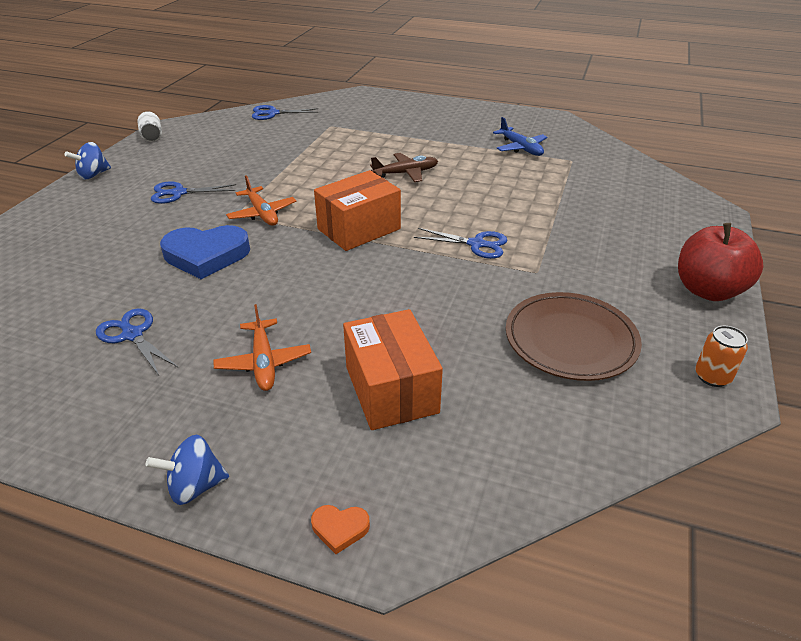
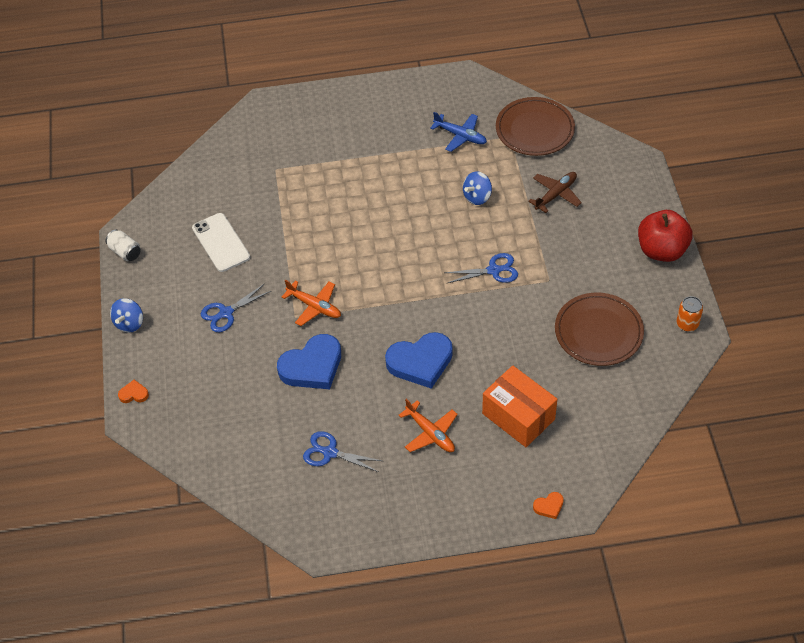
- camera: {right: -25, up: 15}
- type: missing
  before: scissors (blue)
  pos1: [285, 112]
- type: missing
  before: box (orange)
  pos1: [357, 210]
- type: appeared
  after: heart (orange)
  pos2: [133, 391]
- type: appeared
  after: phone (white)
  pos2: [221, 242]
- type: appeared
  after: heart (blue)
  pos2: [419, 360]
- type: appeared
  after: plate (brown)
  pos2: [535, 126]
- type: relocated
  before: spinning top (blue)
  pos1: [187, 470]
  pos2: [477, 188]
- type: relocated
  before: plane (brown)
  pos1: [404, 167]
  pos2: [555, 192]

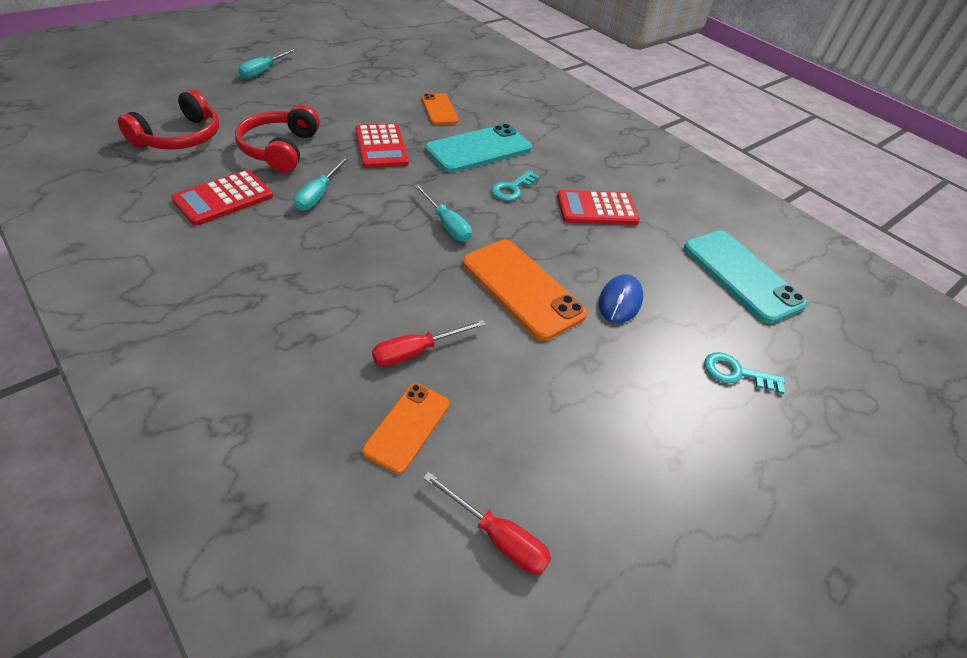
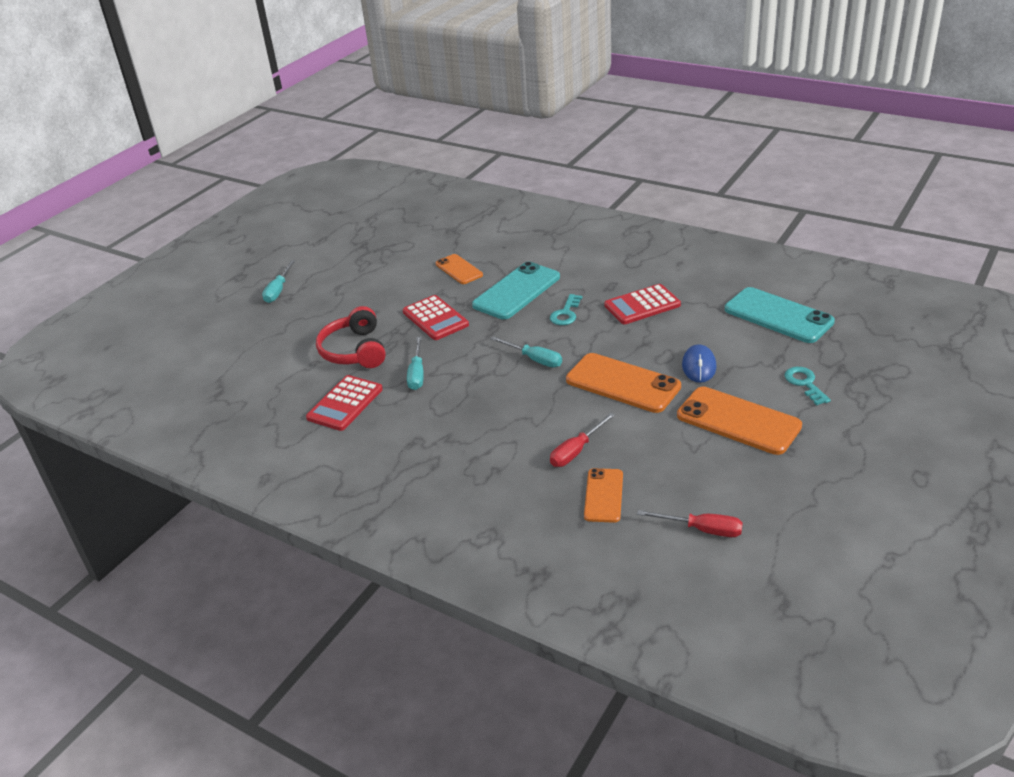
- camera: {right: -10, up: -10}
- type: missing
  before: headphones (red)
  pos1: [168, 119]
- type: appeared
  after: phone (orange)
  pos2: [739, 421]
- type: spun
  before: key (turquoise)
  pos1: [744, 373]
  pos2: [808, 386]
  turn: 75

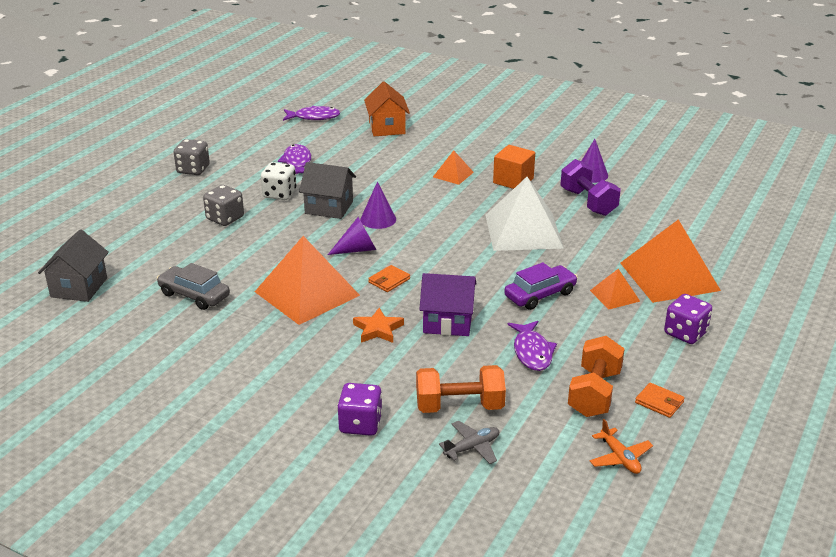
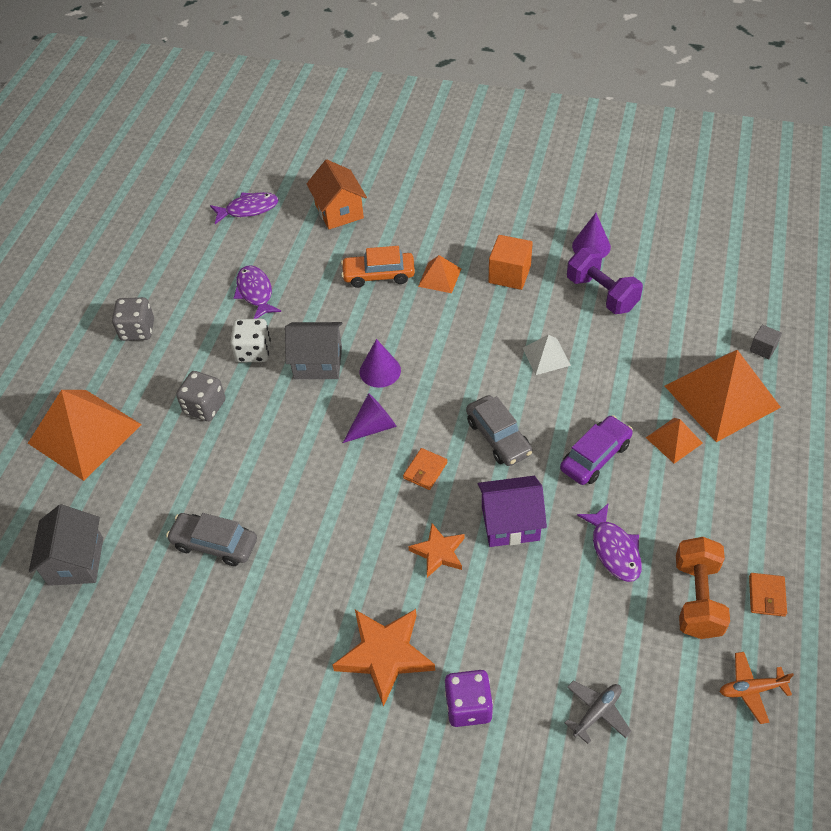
- camera: {right: -10, up: 20}
- type: missing
  before: dumbbell (orange)
  pos1: [461, 389]
- type: missing
  before: dice (purple)
  pos1: [688, 319]
- type: appeared
  after: star (orange)
  pos2: [383, 658]
- type: appeared
  after: car (orange)
  pos2: [378, 267]
- type: appeared
  after: car (grey)
  pos2: [499, 430]
- type: appeared
  after: cube (grey)
  pos2: [765, 342]
- type: relocated
  before: pyramid (orange)
  pos1: [307, 280]
  pos2: [85, 435]
- type: spun
  before: plane (orange)
  pos1: [621, 446]
  pos2: [757, 688]
  turn: 120
- type: spun
  before: wallet (orange)
  pos1: [660, 400]
  pos2: [768, 595]
  turn: 75
- type: size
  before: pyramid (white)
  pos1: [524, 214]
  pos2: [547, 355]
  scale: 0.48

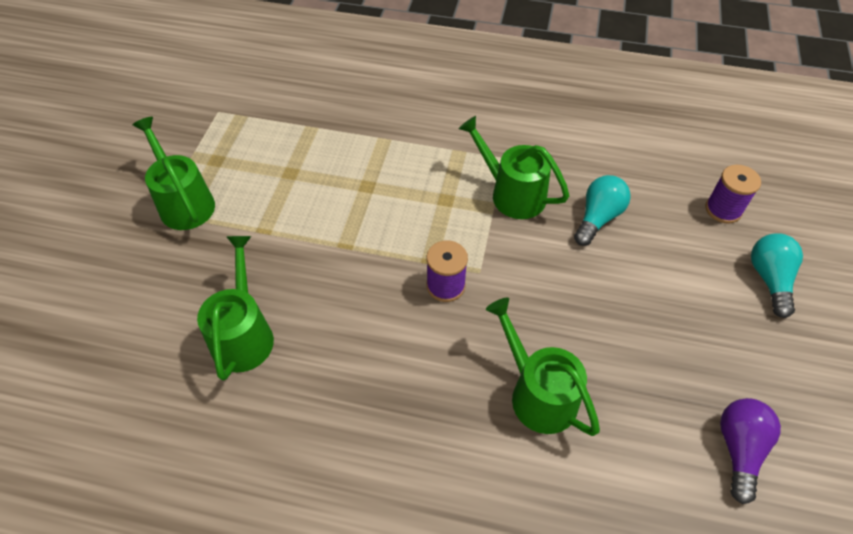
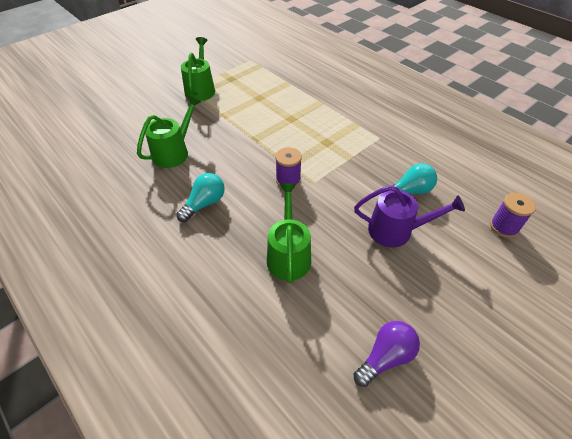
- camera: {right: 35, up: -5}
- type: missing
  before: watering can (green)
  pos1: [514, 167]
- type: appeared
  after: watering can (purple)
  pos2: [409, 216]
- type: relocated
  before: light bulb (turquoise)
  pos1: [777, 275]
  pos2: [200, 197]

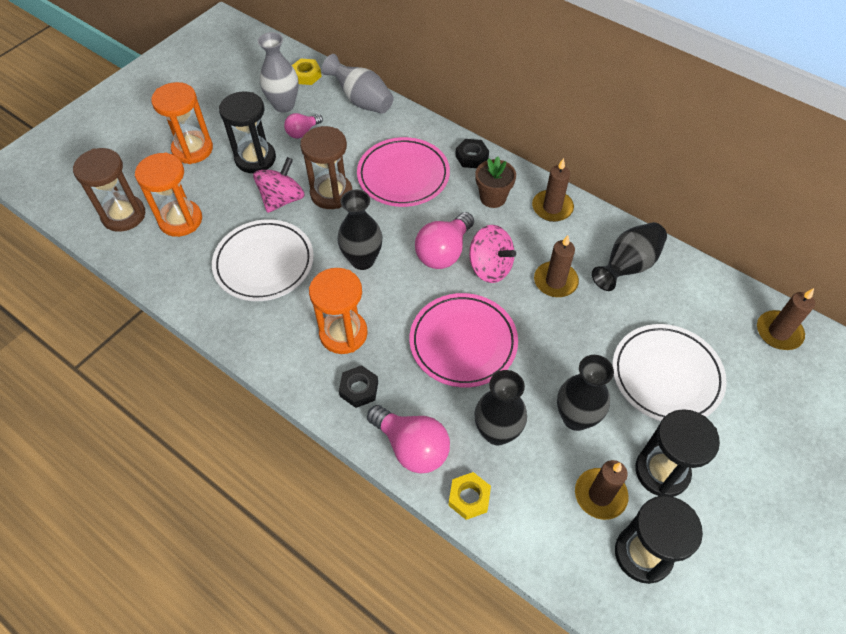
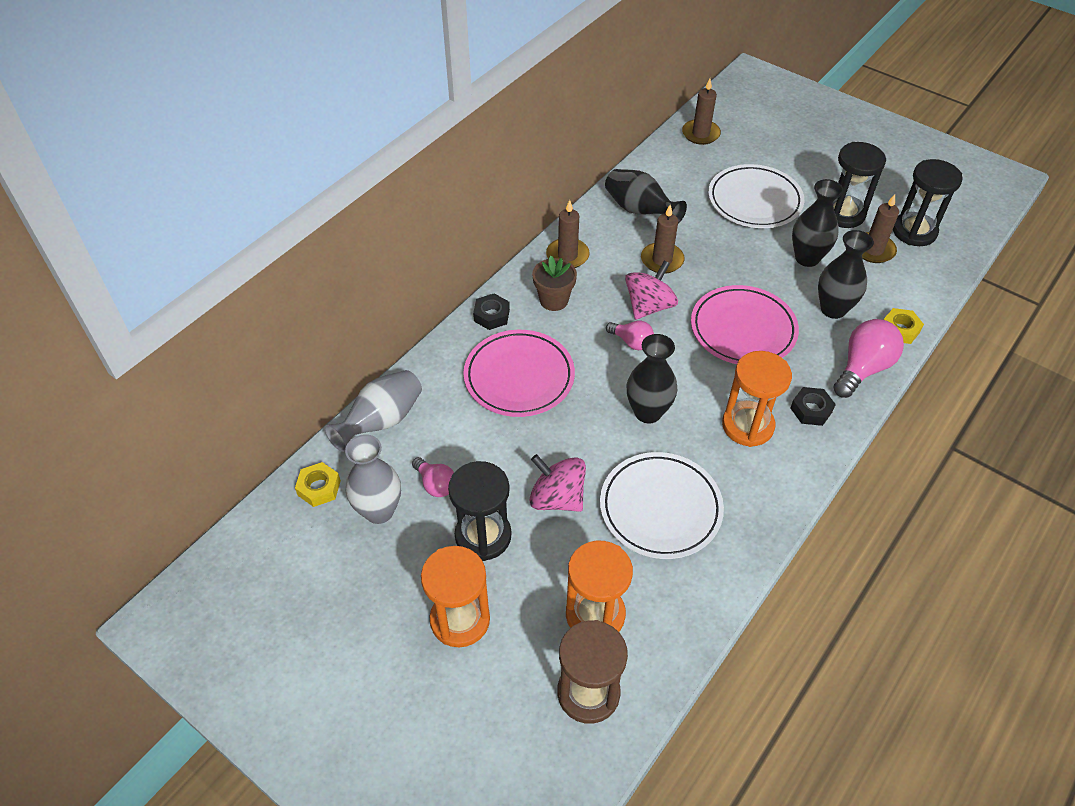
- camera: {right: -90, up: -5}
- type: missing
  before: hourglass (brown)
  pos1: [326, 167]
- type: size
  before: light bulb (pink)
  pos1: [444, 240]
  pos2: [630, 335]
  scale: 0.59

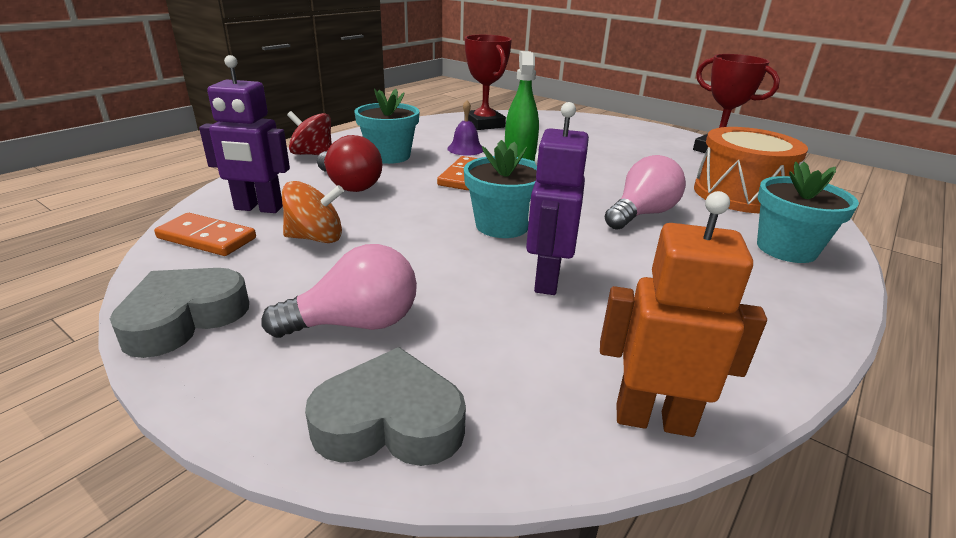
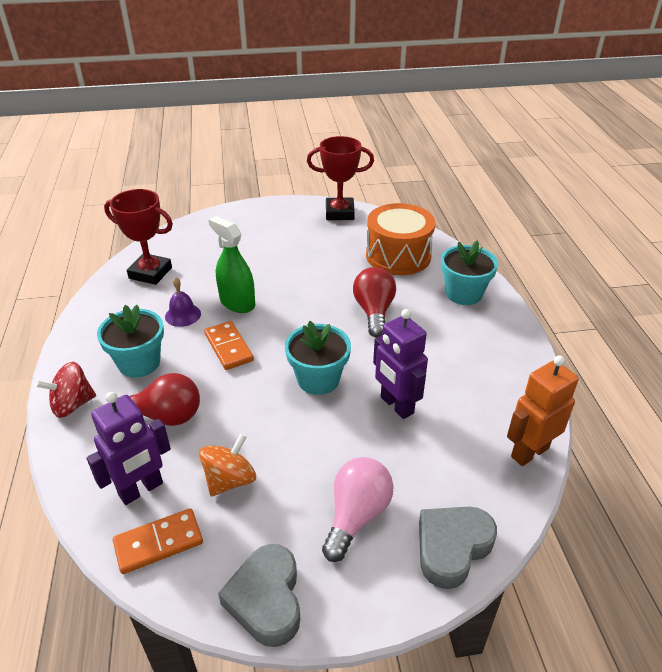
- camera: {right: -45, up: 10}
- type: colour
  before: light bulb (pink)
  after: light bulb (red)
  pos1: [645, 192]
  pos2: [374, 302]

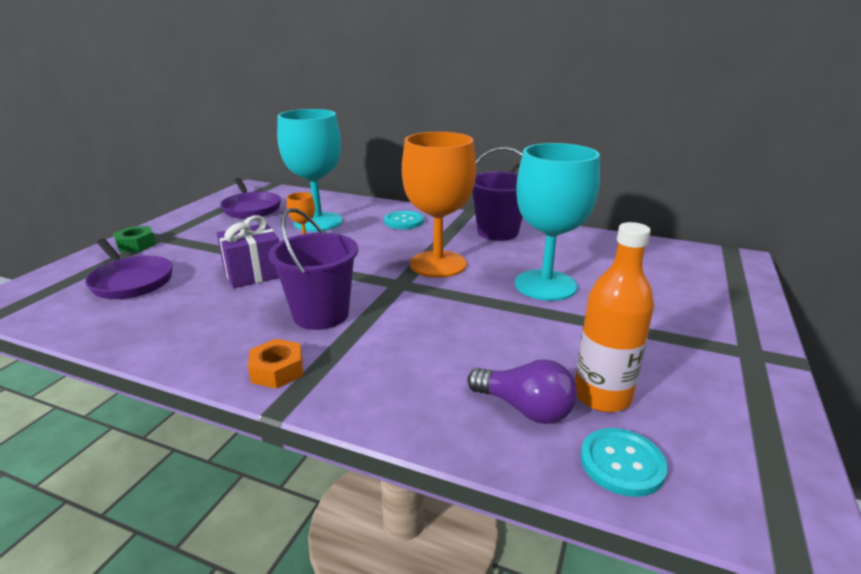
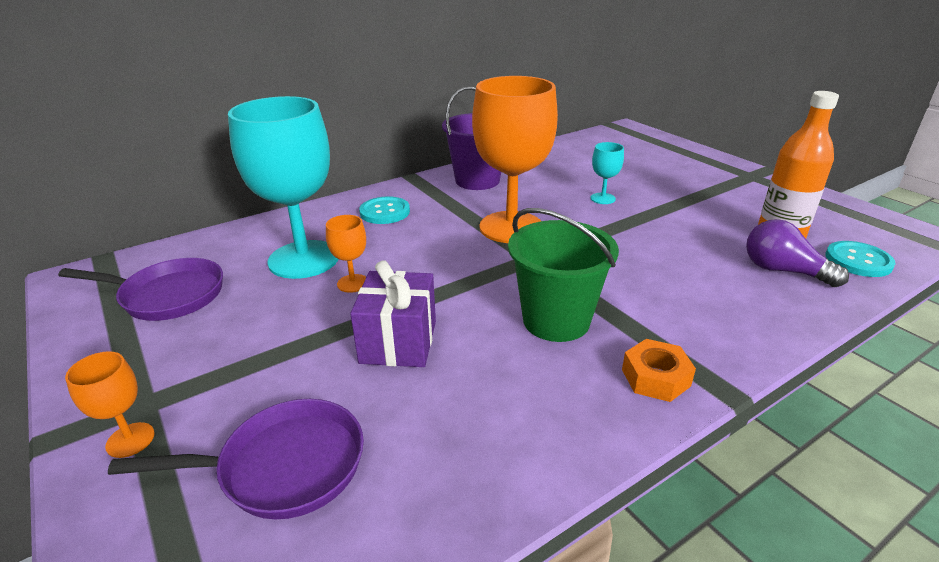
- camera: {right: -55, up: 5}
- type: exchanged
  before: nut (green)
  after: goblet (orange)
  pos1: [134, 239]
  pos2: [110, 404]
- type: colour
  before: bucket (purple)
  after: bucket (green)
  pos1: [313, 269]
  pos2: [563, 275]
- type: spun
  before: light bulb (purple)
  pos1: [522, 391]
  pos2: [797, 253]
  turn: -120
- type: size
  before: goblet (turquoise)
  pos1: [557, 222]
  pos2: [607, 173]
  scale: 0.42

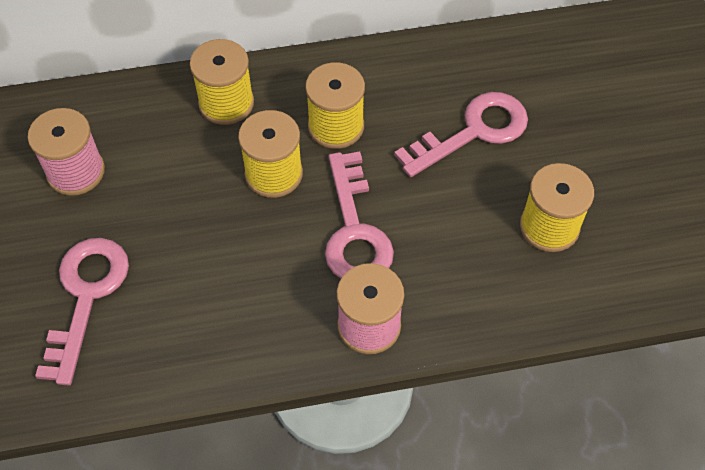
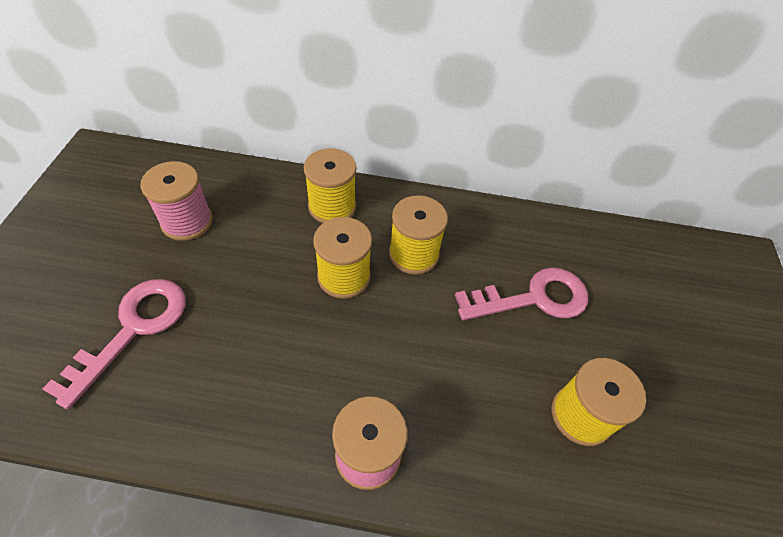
- camera: {right: 15, up: -5}
- type: missing
  before: key (pink)
  pos1: [359, 215]

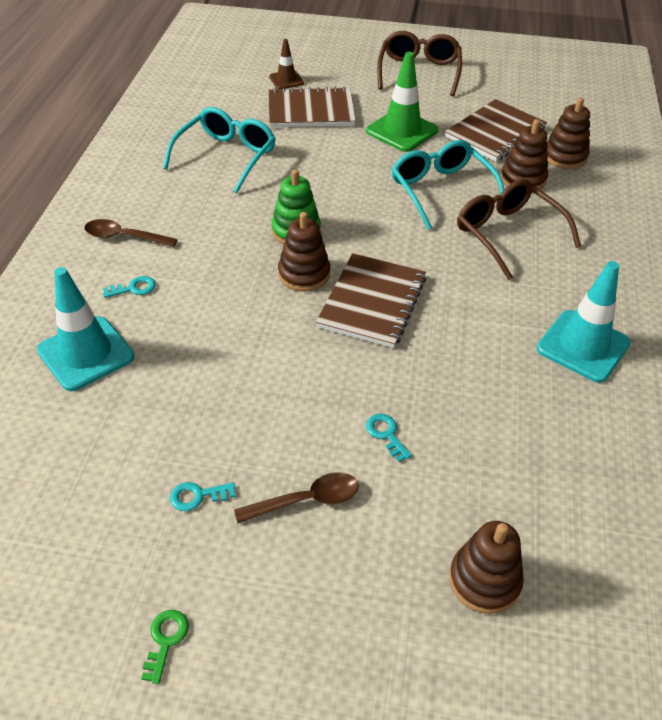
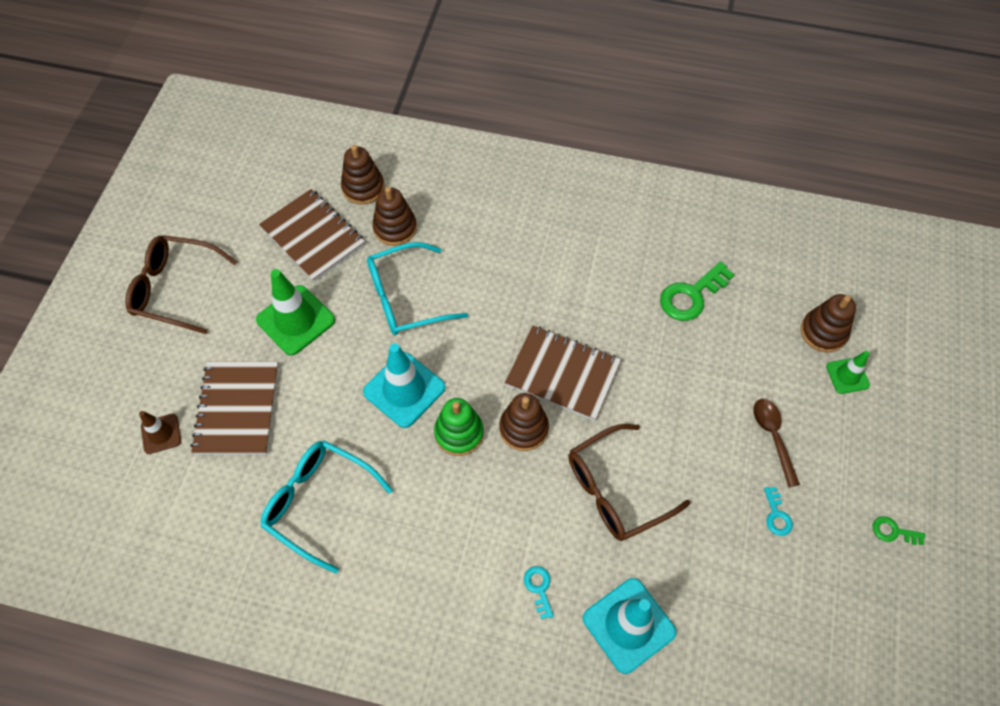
- camera: {right: -85, up: 15}
- type: missing
  before: spoon (brown)
  pos1: [130, 233]
- type: missing
  before: key (turquoise)
  pos1: [389, 438]
- type: appeared
  after: key (green)
  pos2: [697, 291]
- type: appeared
  after: traffic cone (green)
  pos2: [848, 372]
- type: relocated
  before: glasses (brown)
  pos1: [519, 229]
  pos2: [629, 482]
- type: relocated
  before: traffic cone (turquoise)
  pos1: [584, 322]
  pos2: [404, 385]

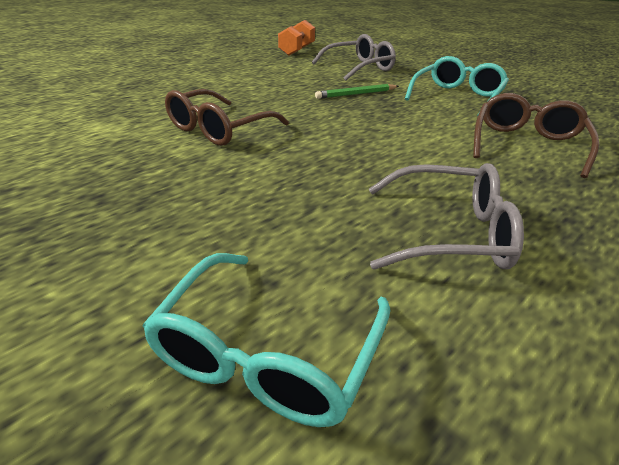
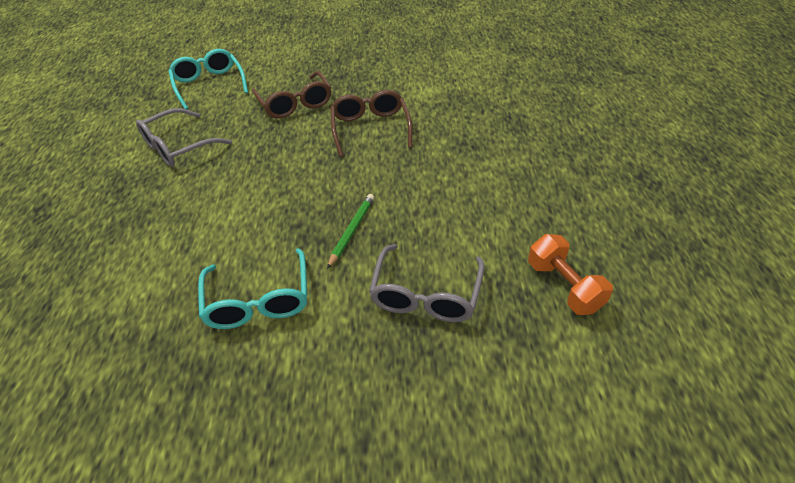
- camera: {right: 135, up: 10}
- type: relocated
  before: glasses (brown)
  pos1: [536, 135]
  pos2: [291, 95]

